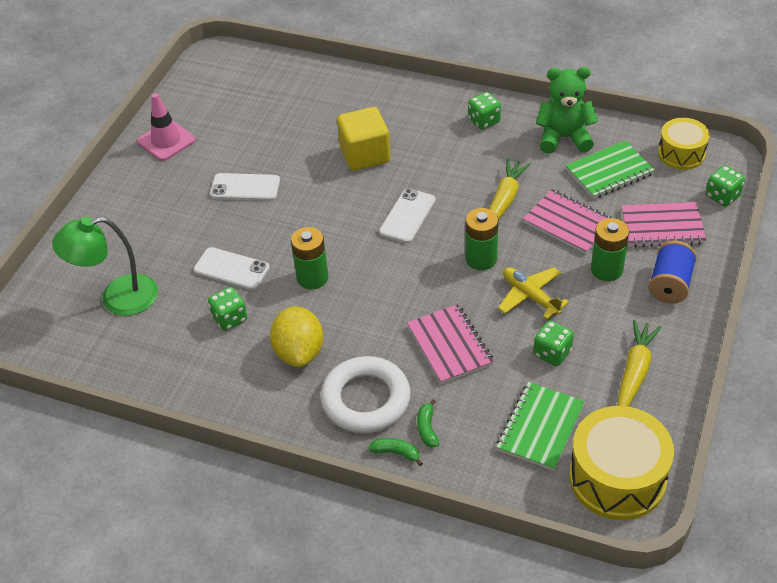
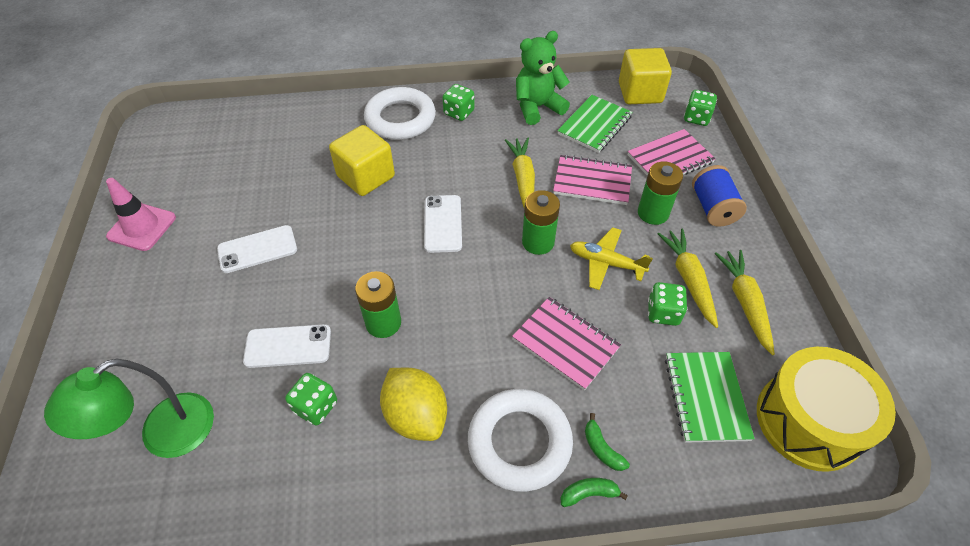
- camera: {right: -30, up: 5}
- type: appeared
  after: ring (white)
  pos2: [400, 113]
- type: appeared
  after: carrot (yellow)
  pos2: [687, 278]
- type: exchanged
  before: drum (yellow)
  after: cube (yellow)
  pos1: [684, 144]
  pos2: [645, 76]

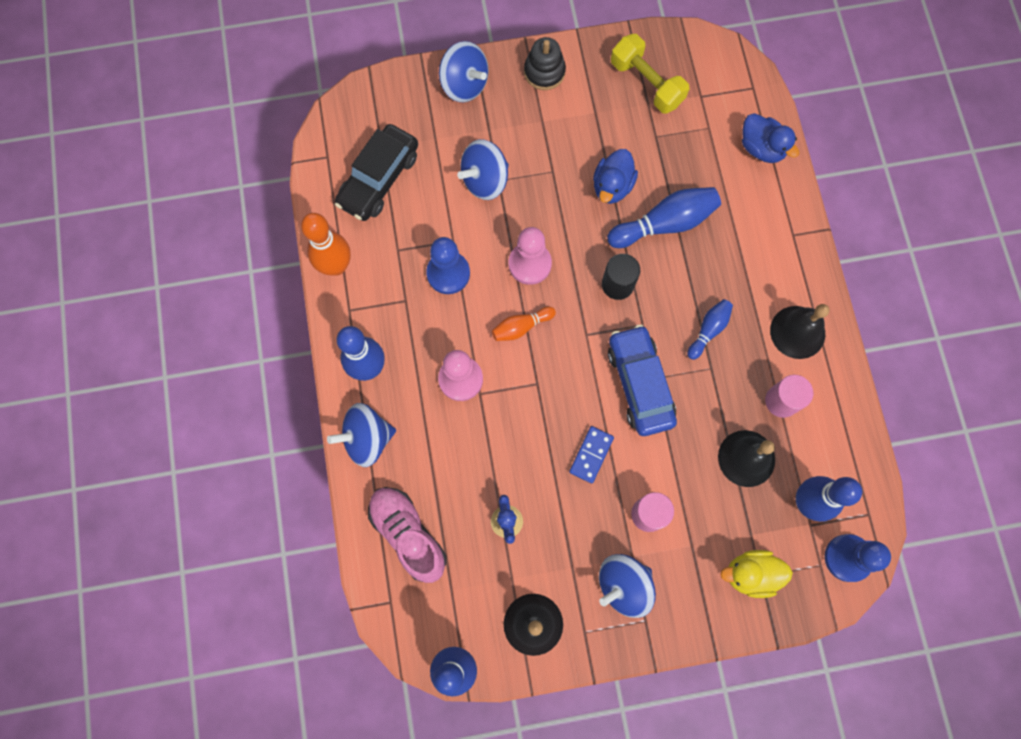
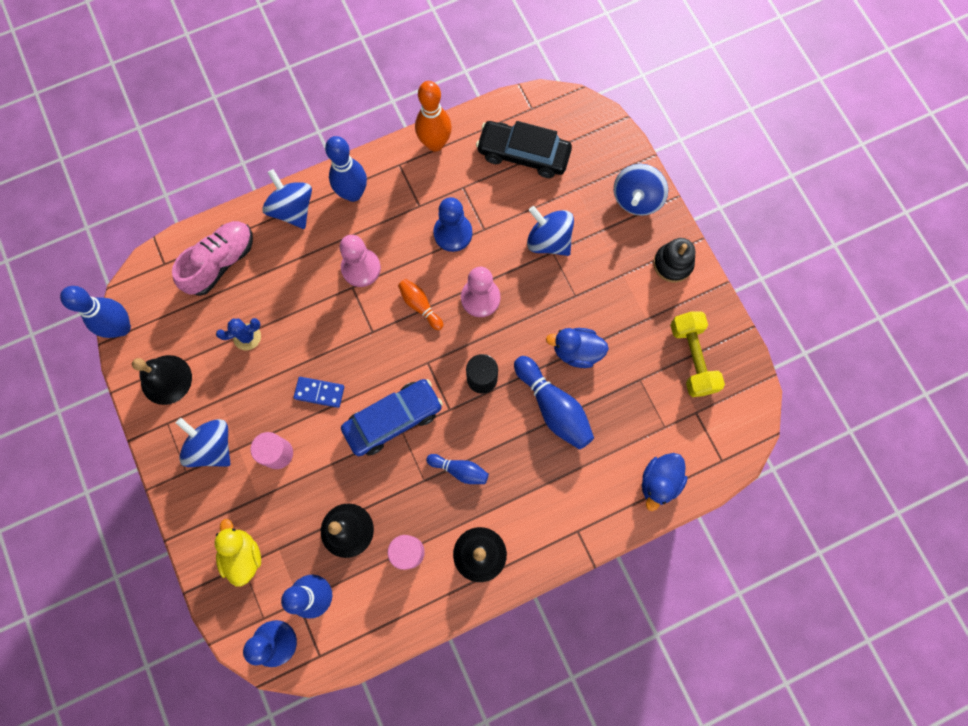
- camera: {right: 75, up: 0}
- type: spun
  before: dumbbell (yellow)
  pos1: [650, 74]
  pos2: [697, 354]
  turn: -45

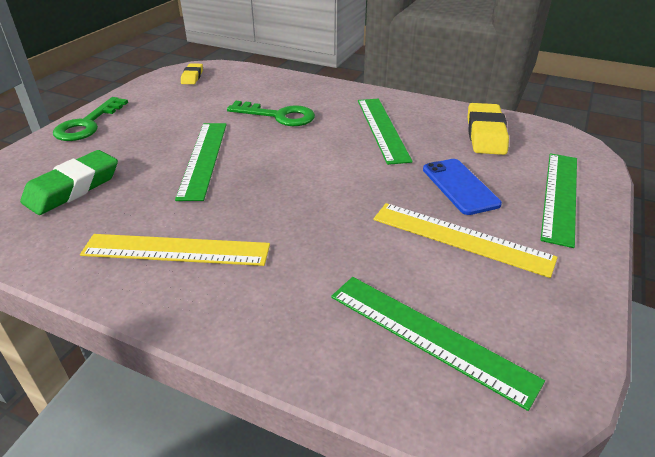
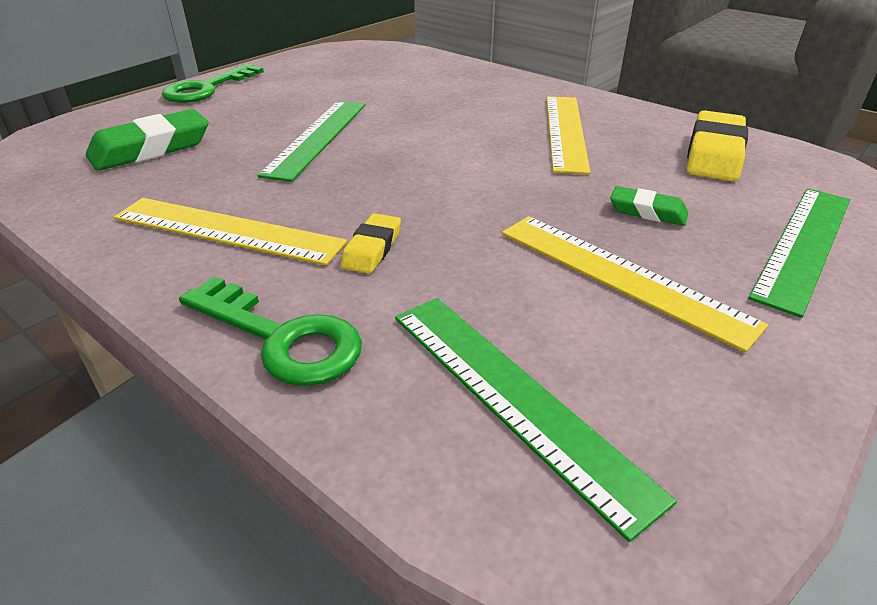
- camera: {right: 15, up: 0}
- type: relocated
  before: eraser (yellow)
  pos1: [192, 73]
  pos2: [371, 243]
- type: relocated
  before: key (green)
  pos1: [271, 113]
  pos2: [270, 331]
- type: exchanged
  before: phone (blue)
  after: eraser (green)
  pos1: [462, 187]
  pos2: [649, 206]
- type: colour
  before: ruler (green)
  after: ruler (yellow)
  pos1: [385, 132]
  pos2: [569, 135]

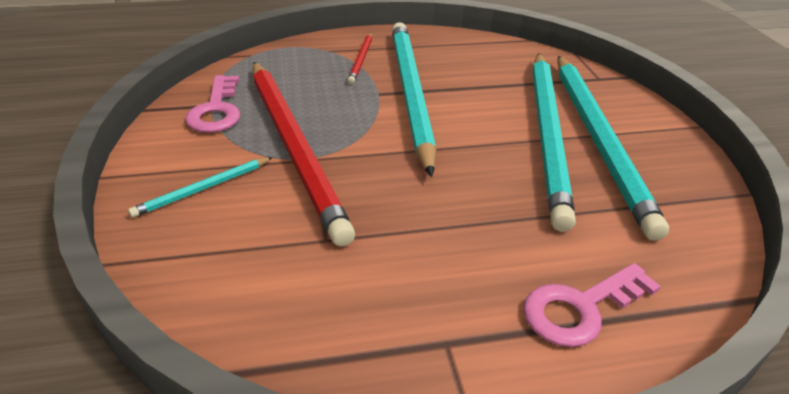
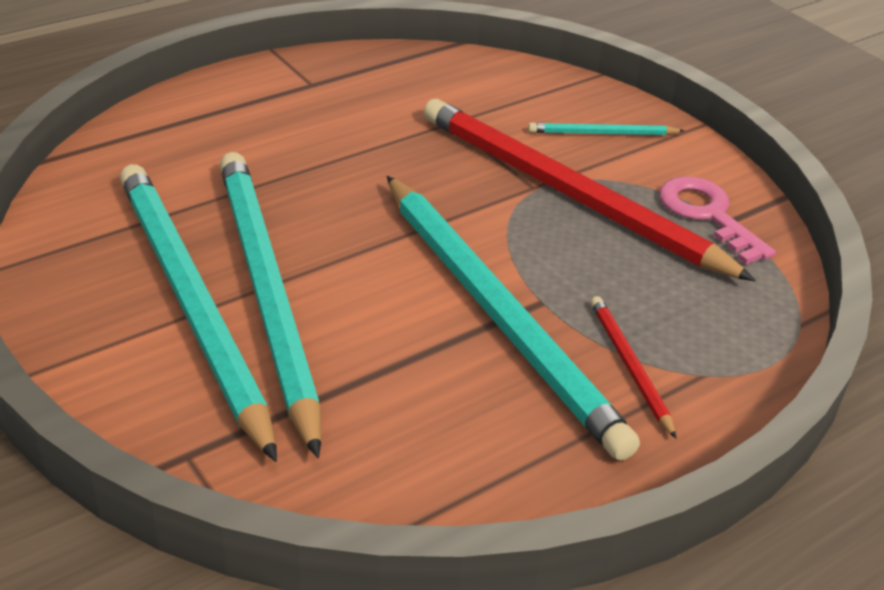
- camera: {right: 155, up: 0}
- type: missing
  before: key (pink)
  pos1: [592, 305]
- type: spun
  before: pencil (turquoise)
  pos1: [200, 187]
  pos2: [606, 128]
  turn: -120

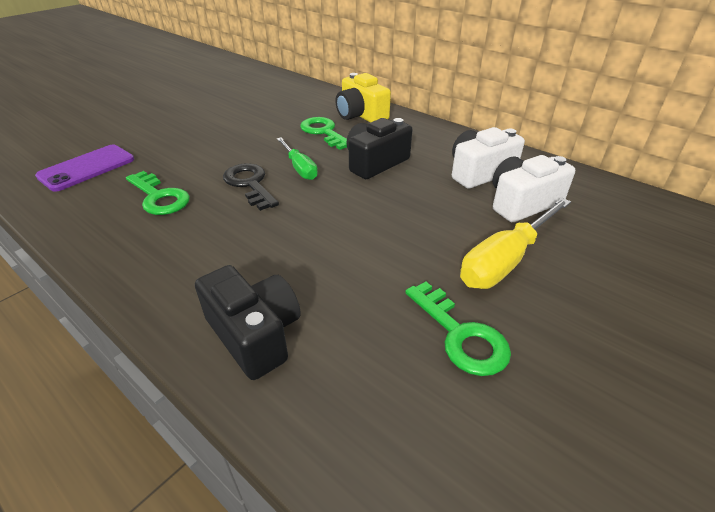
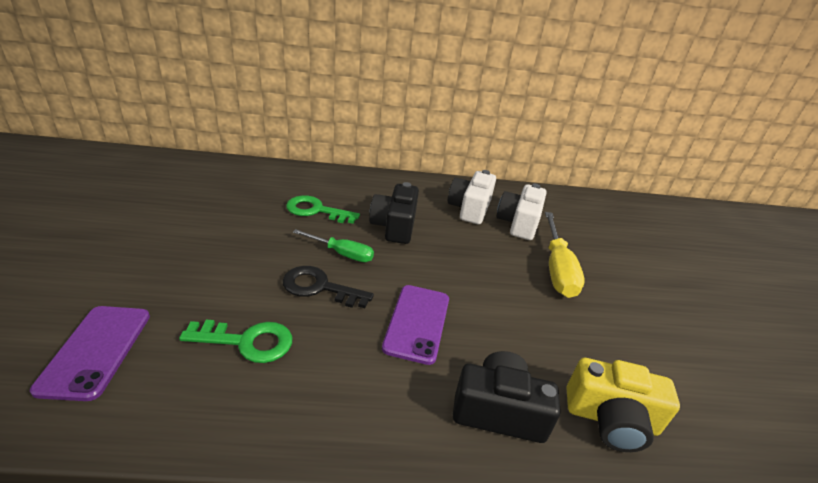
- camera: {right: -45, up: -5}
- type: missing
  before: key (green)
  pos1: [458, 329]
- type: appeared
  after: phone (purple)
  pos2: [415, 325]
- type: relocated
  before: camera (yellow)
  pos1: [363, 98]
  pos2: [623, 405]

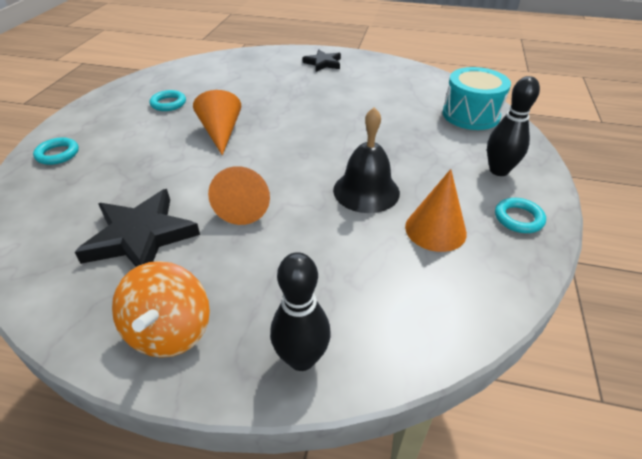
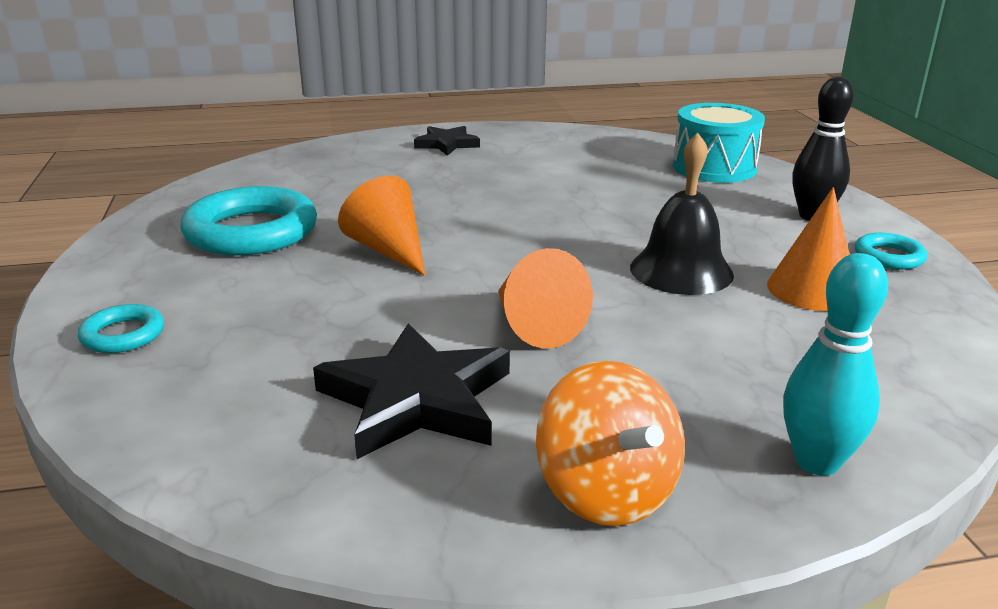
- camera: {right: -25, up: -15}
- type: colour
  before: bowling pin (black)
  after: bowling pin (turquoise)
  pos1: [300, 311]
  pos2: [835, 364]
- type: size
  before: ring (turquoise)
  pos1: [168, 100]
  pos2: [248, 221]
  scale: 2.06

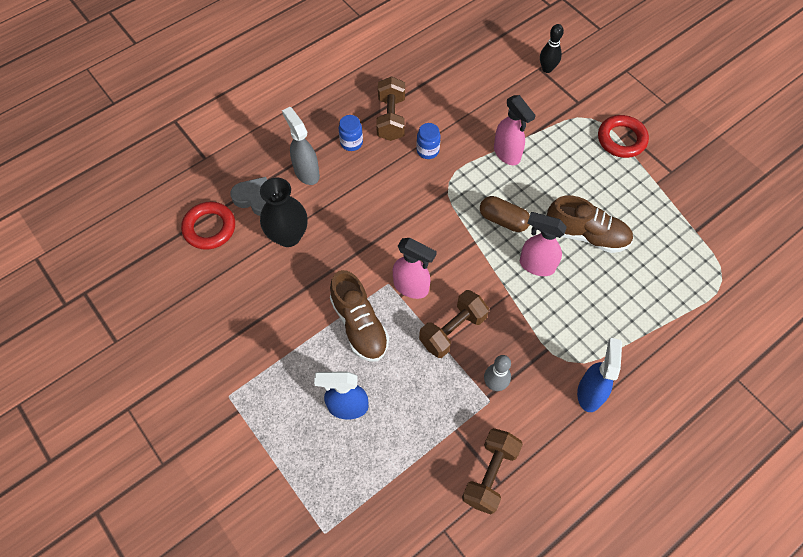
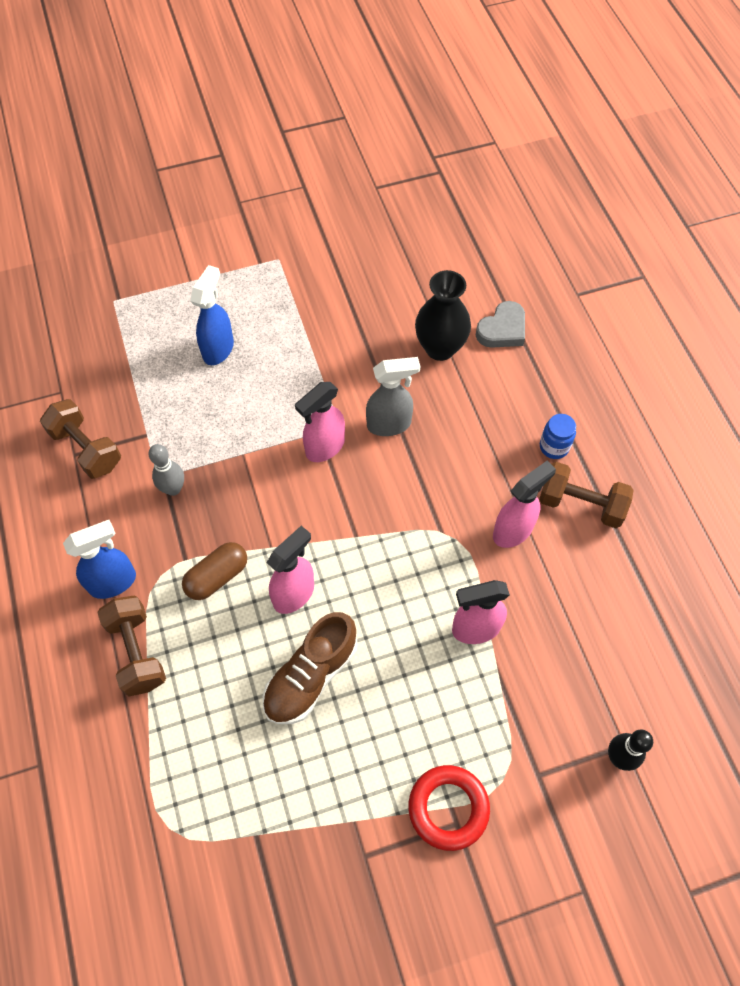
- camera: {right: 110, up: 0}
- type: missing
  before: ring (red)
  pos1: [208, 226]
- type: missing
  before: shoe (brown)
  pos1: [359, 316]
- type: relocated
  before: spray bottle (grey)
  pos1: [301, 146]
  pos2: [393, 396]
- type: relocated
  before: dumbbell (brown)
  pos1: [454, 324]
  pos2: [131, 646]
- type: relocated
  before: capsule (brown)
  pos1: [505, 214]
  pos2: [214, 571]
- type: exchanged
  before: jar (blue)
  after: spray bottle (pink)
  pos1: [429, 141]
  pos2: [524, 504]
- type: spun
  before: spray bottle (blue)
  pos1: [599, 375]
  pos2: [99, 559]
  turn: -60

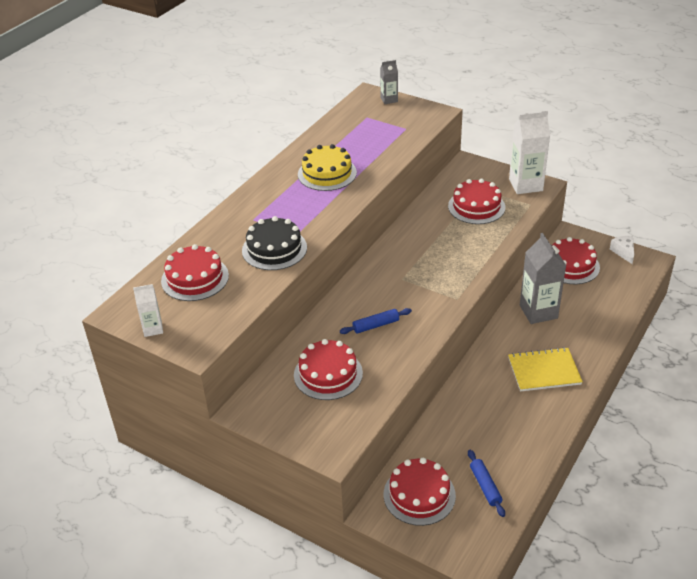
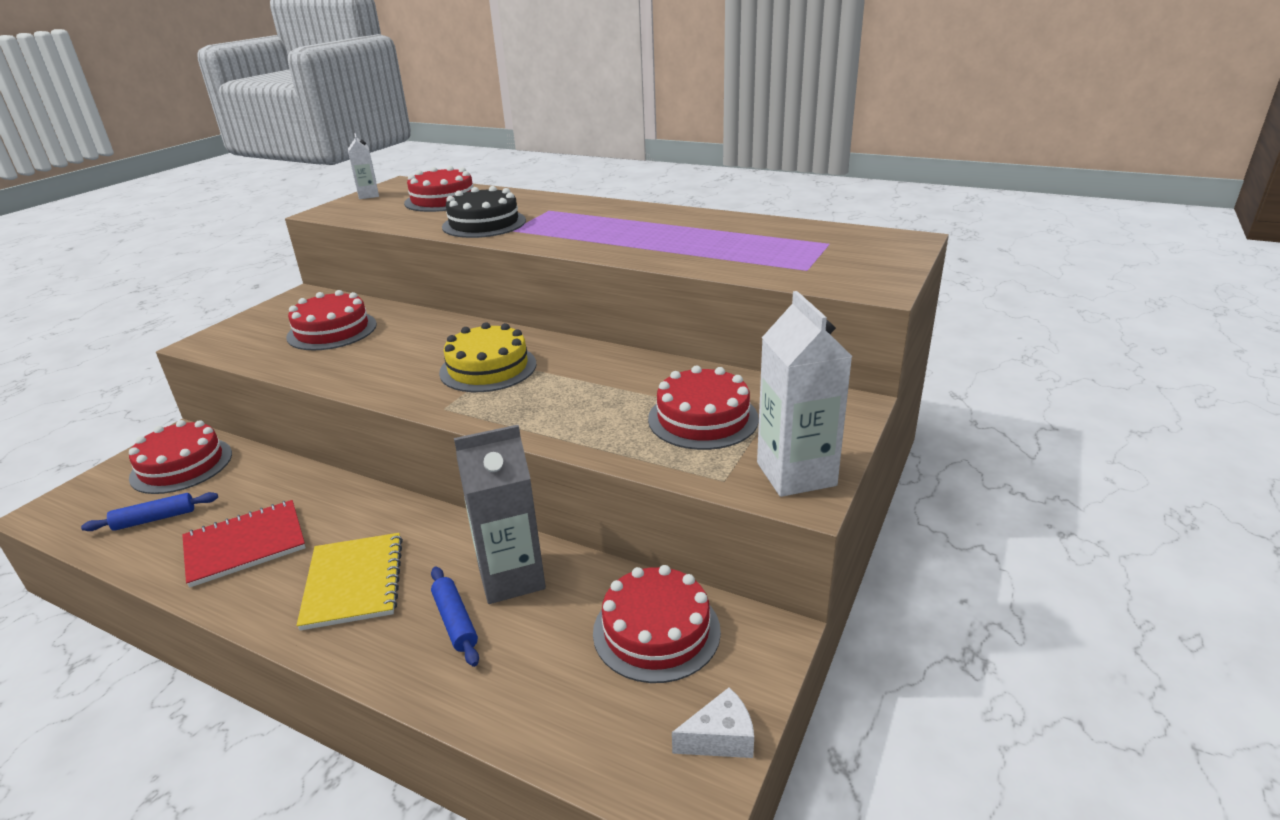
- camera: {right: 85, up: -10}
- type: missing
  before: carton (grey)
  pos1: [389, 82]
- type: appeared
  after: notebook (red)
  pos2: [244, 544]
- type: relocated
  before: cake (yellow)
  pos1: [327, 167]
  pos2: [487, 357]
- type: relocated
  before: rolling pin (blue)
  pos1: [376, 321]
  pos2: [455, 617]

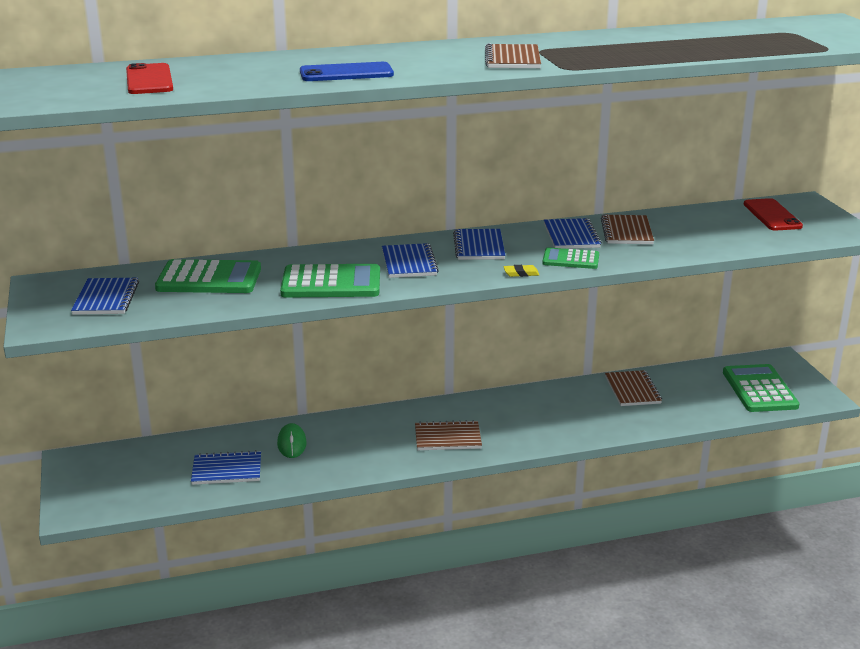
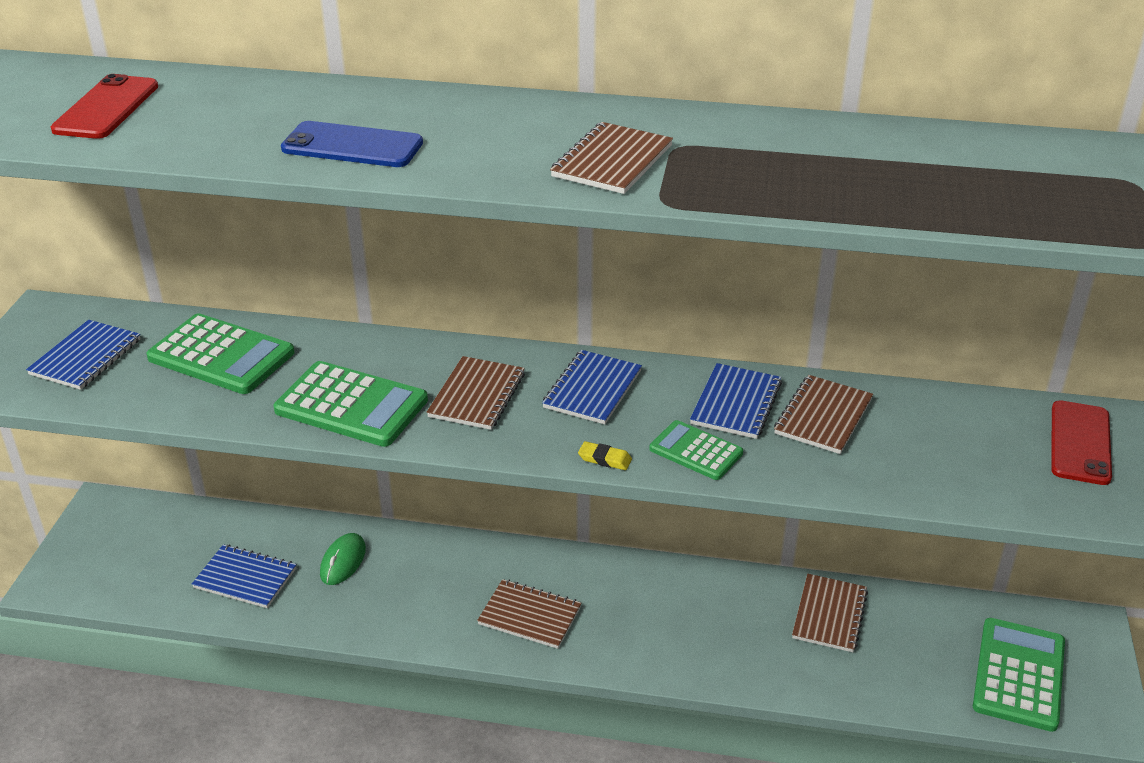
- camera: {right: 25, up: 10}
- type: colour
  before: notebook (blue)
  after: notebook (brown)
  pos1: [410, 260]
  pos2: [476, 393]

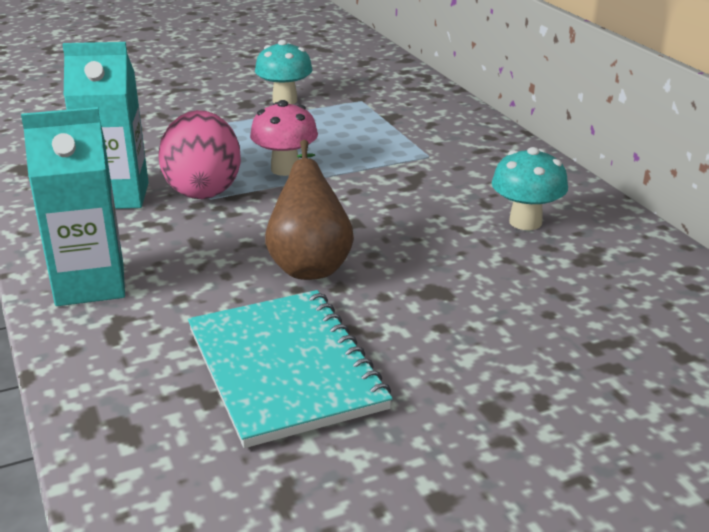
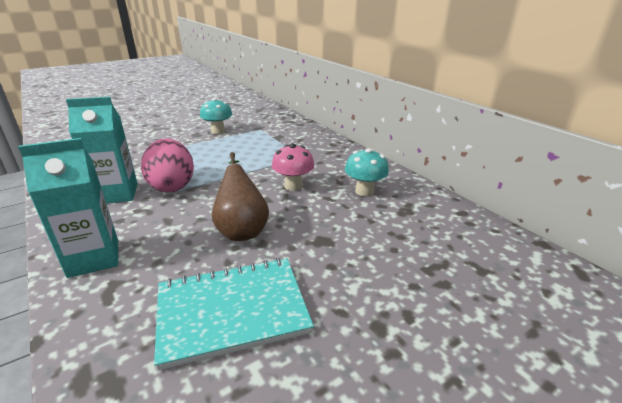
- camera: {right: -10, up: 0}
- type: relocated
  before: mushroom (pink)
  pos1: [284, 138]
  pos2: [293, 167]
- type: spun
  before: notebook (turquoise)
  pos1: [290, 369]
  pos2: [234, 314]
  turn: -75

